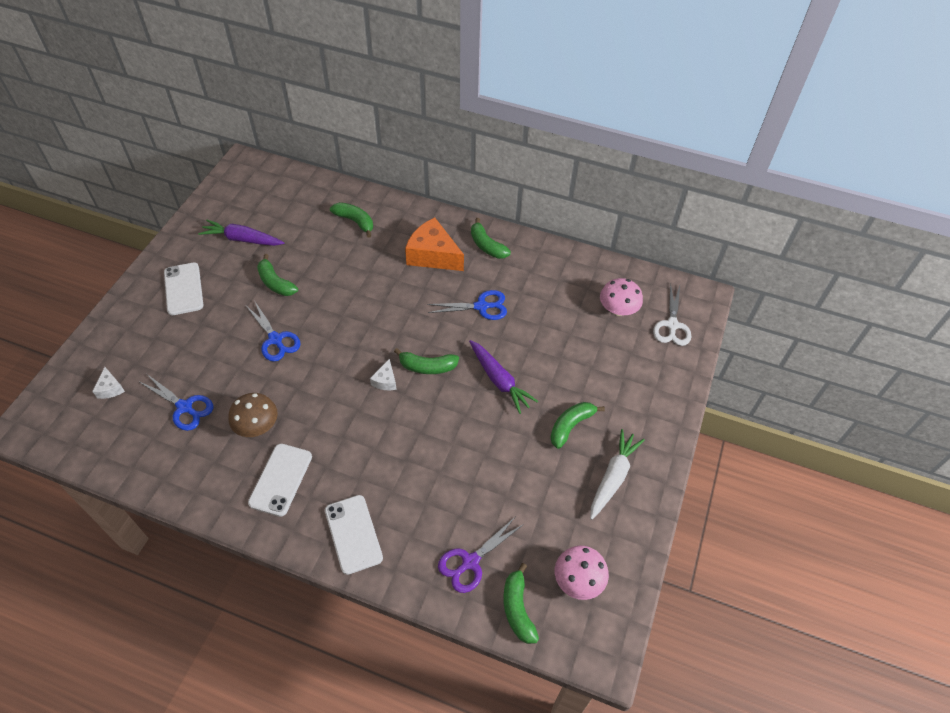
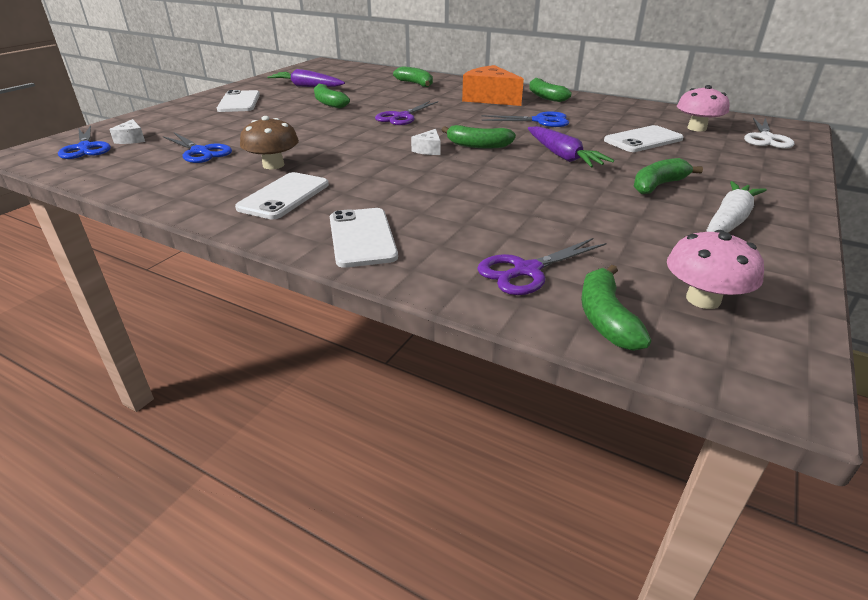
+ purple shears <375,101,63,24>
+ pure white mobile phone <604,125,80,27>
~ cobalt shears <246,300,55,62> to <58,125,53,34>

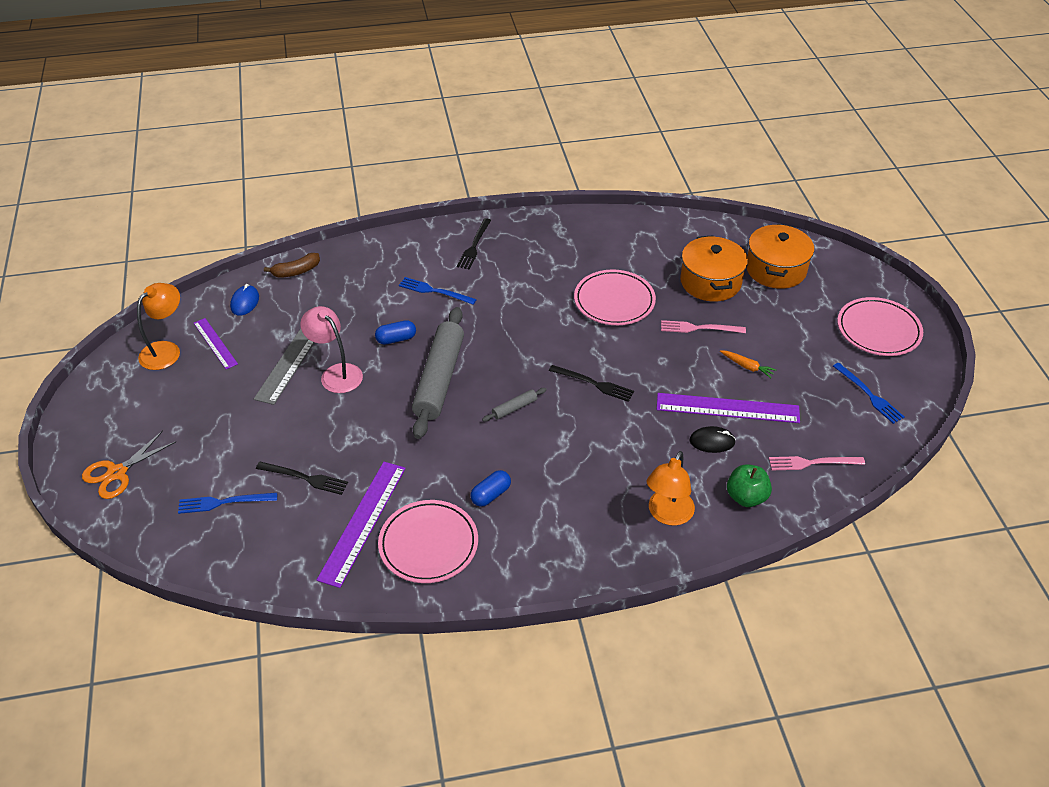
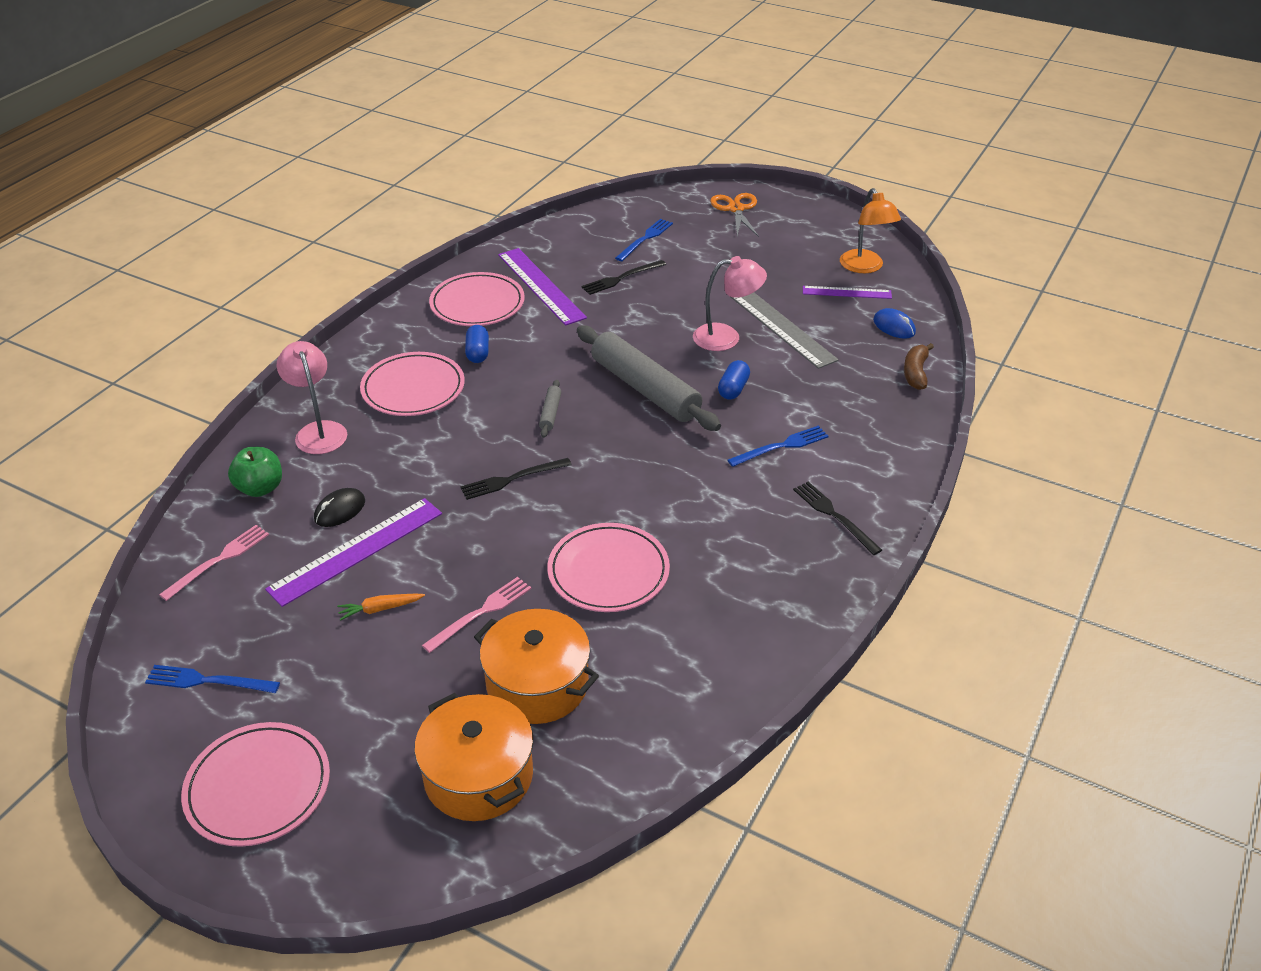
+ rose-pink flat dish <360,352,105,64>
~ orange desk lamp <647,451,48,75> to rose-pink desk lamp <277,341,70,113>

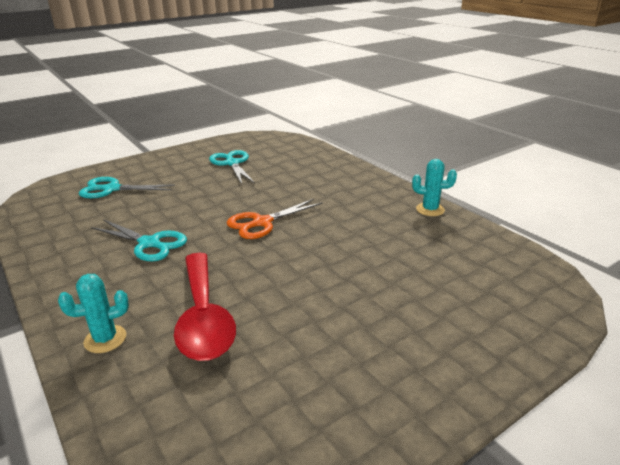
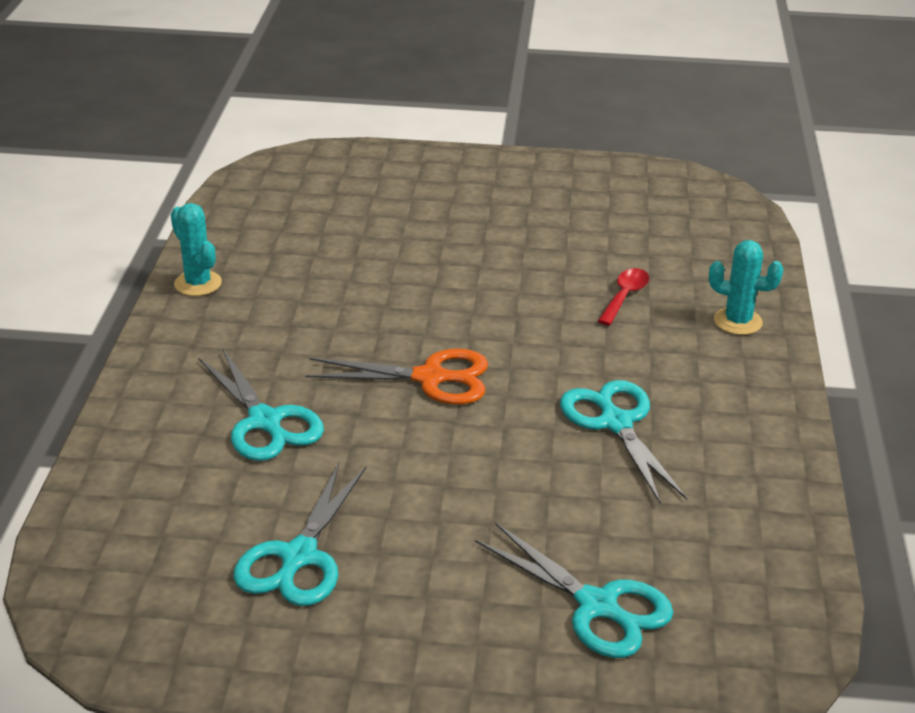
+ turquoise shears <198,348,126,113>
~ red tablespoon <174,253,62,108> = <598,268,51,57> x0.44

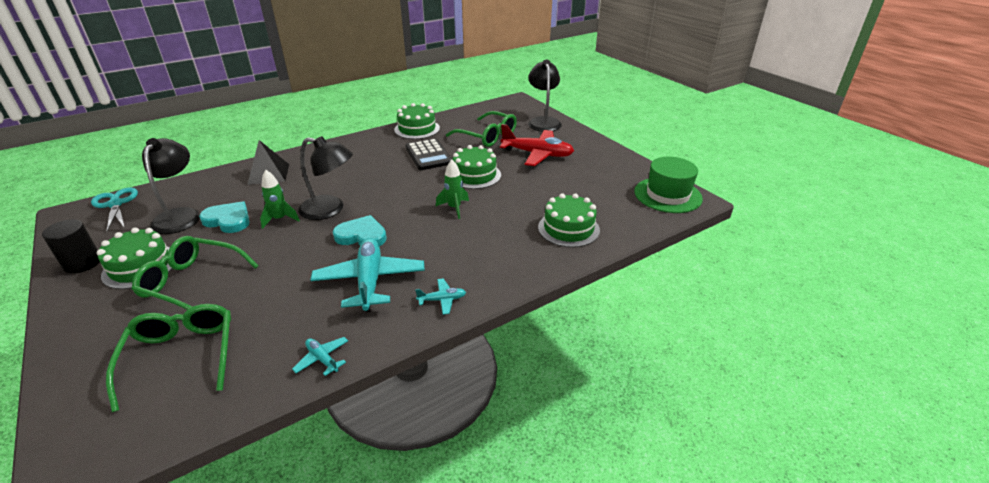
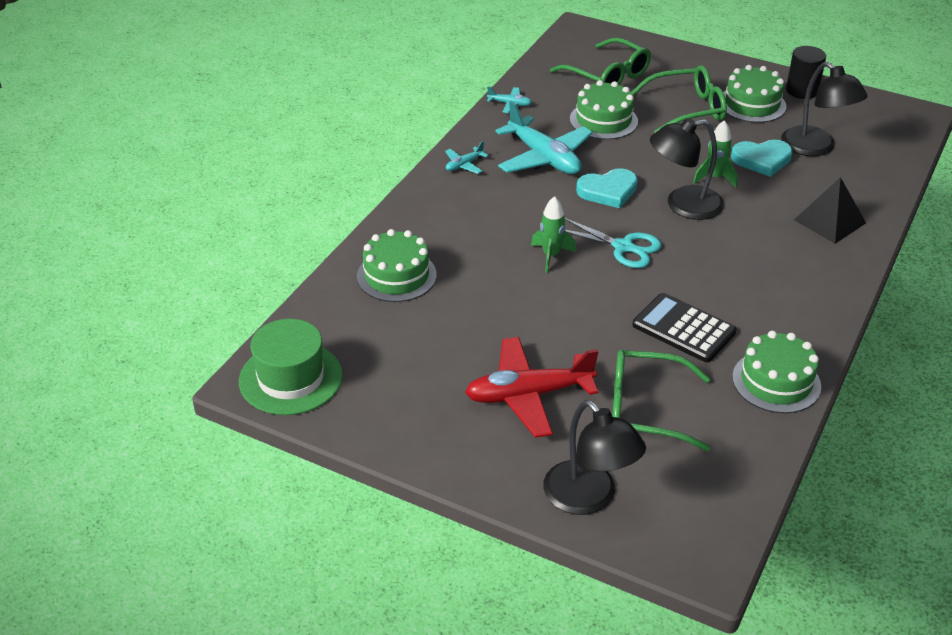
~ turquoise shears <91,187,47,45> to <564,218,97,50>
~ green cake <453,145,48,44> to <570,80,68,60>

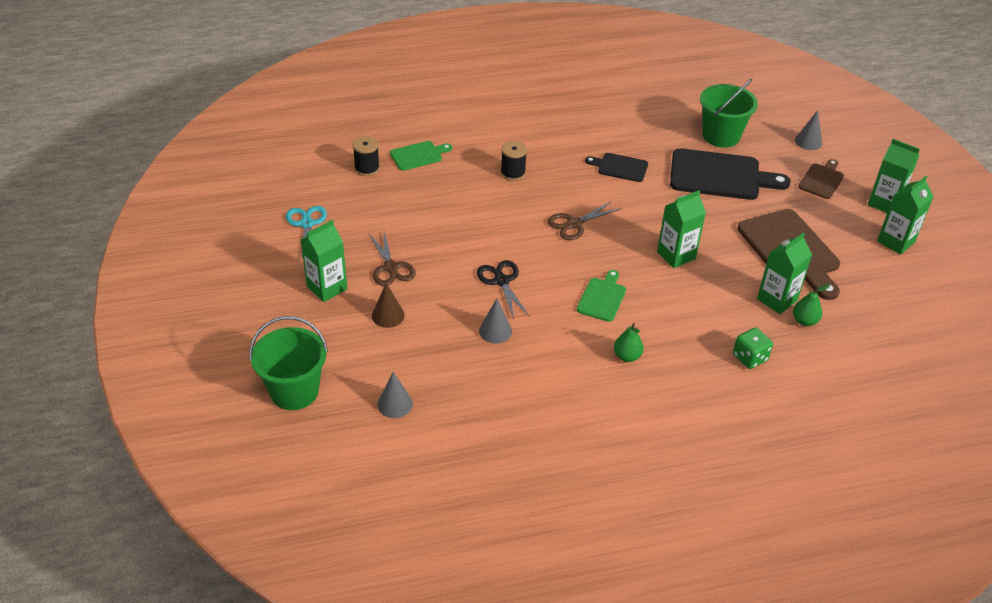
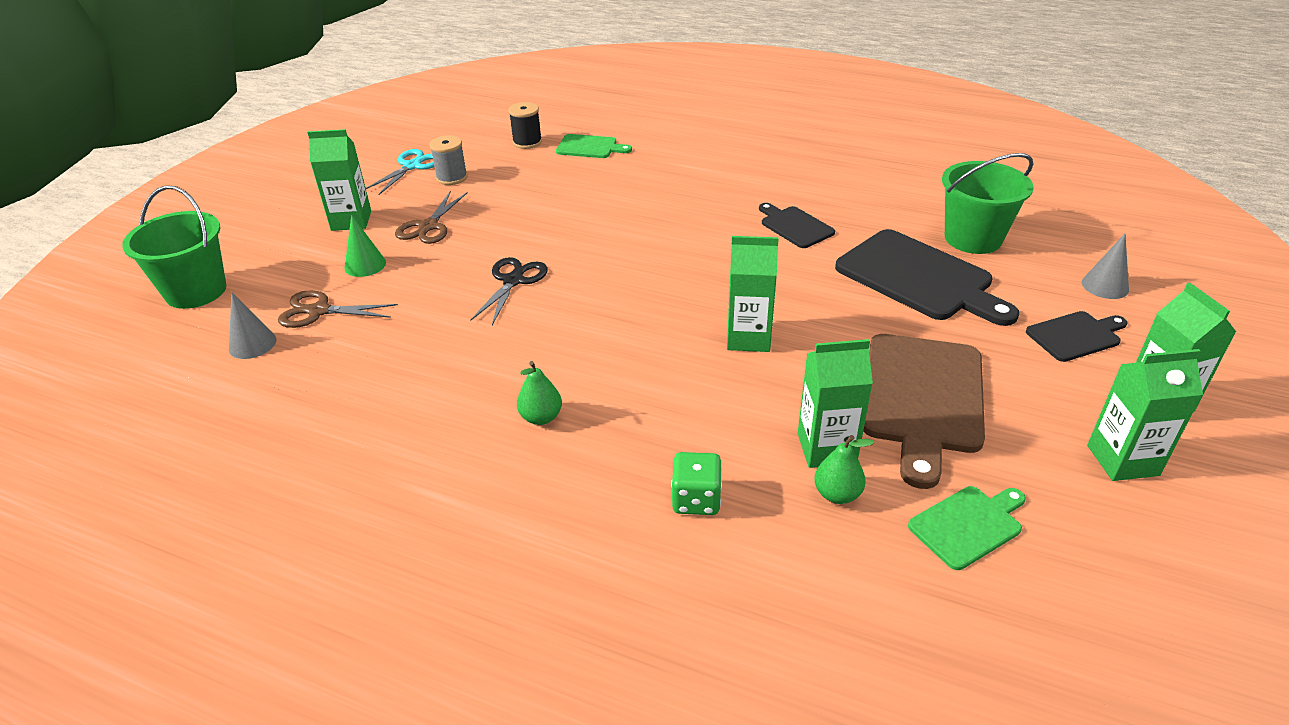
- gray cone shape <479,299,33,45>
- black reel of thread <501,141,26,40>
+ gray reel of thread <429,135,39,50>
~ russet shears <547,201,73,39> to <278,290,120,38>
~ green bread board <577,270,49,52> to <908,486,118,84>
~ russet cone shape <372,283,33,45> to green cone shape <344,215,42,62>
~ russet bread board <798,159,46,40> to black bread board <1026,311,102,51>

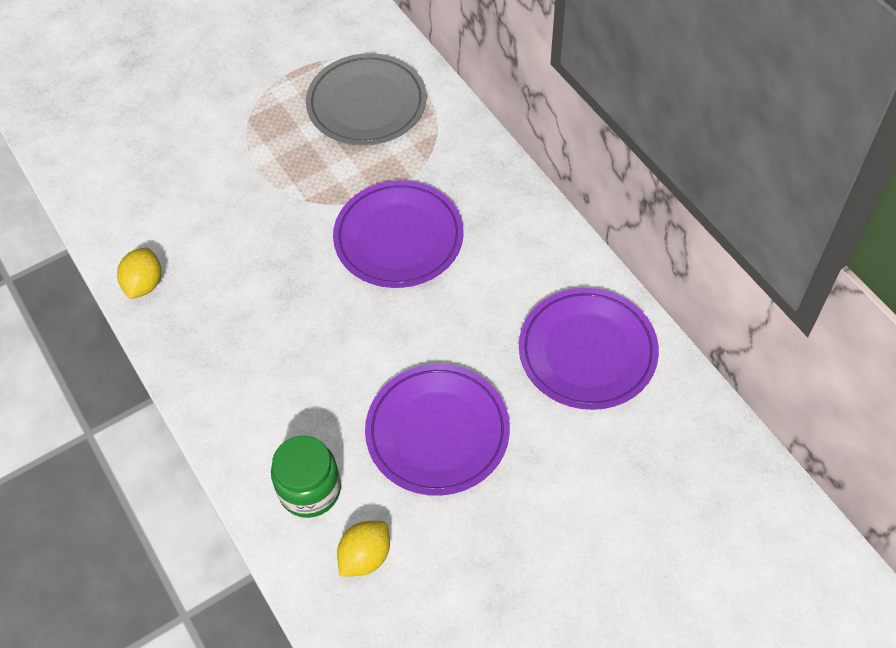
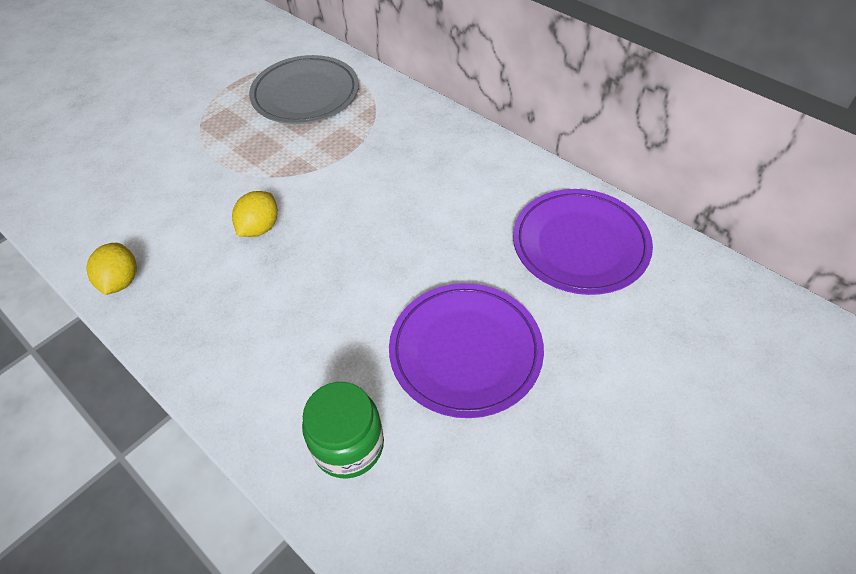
- purple flat dish <333,181,130,107>
~ yellow toy lemon <337,521,53,55> to <232,191,46,46>

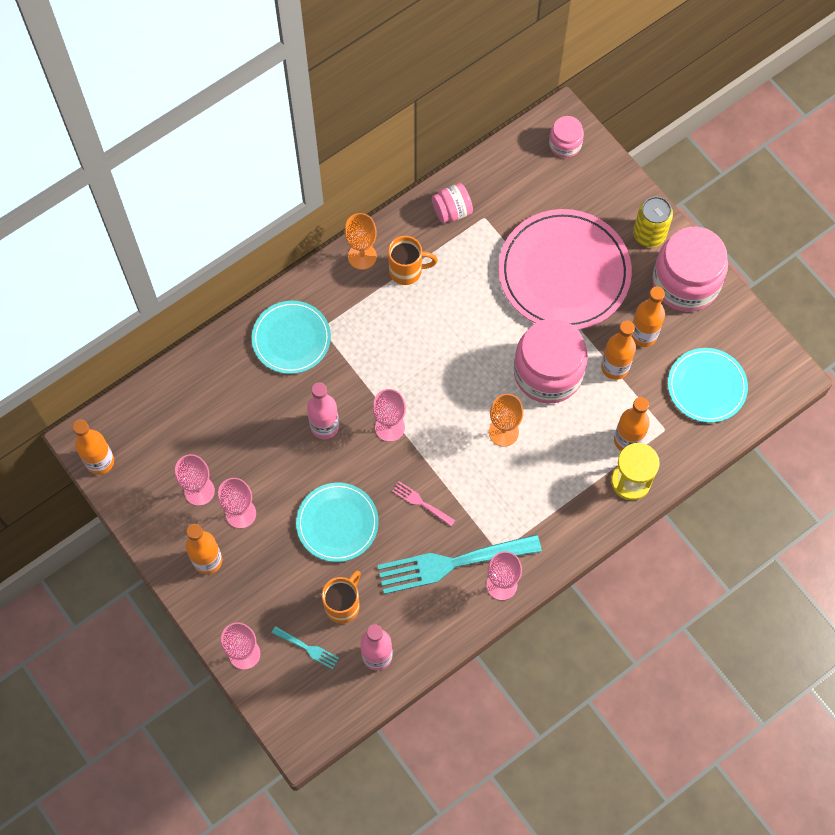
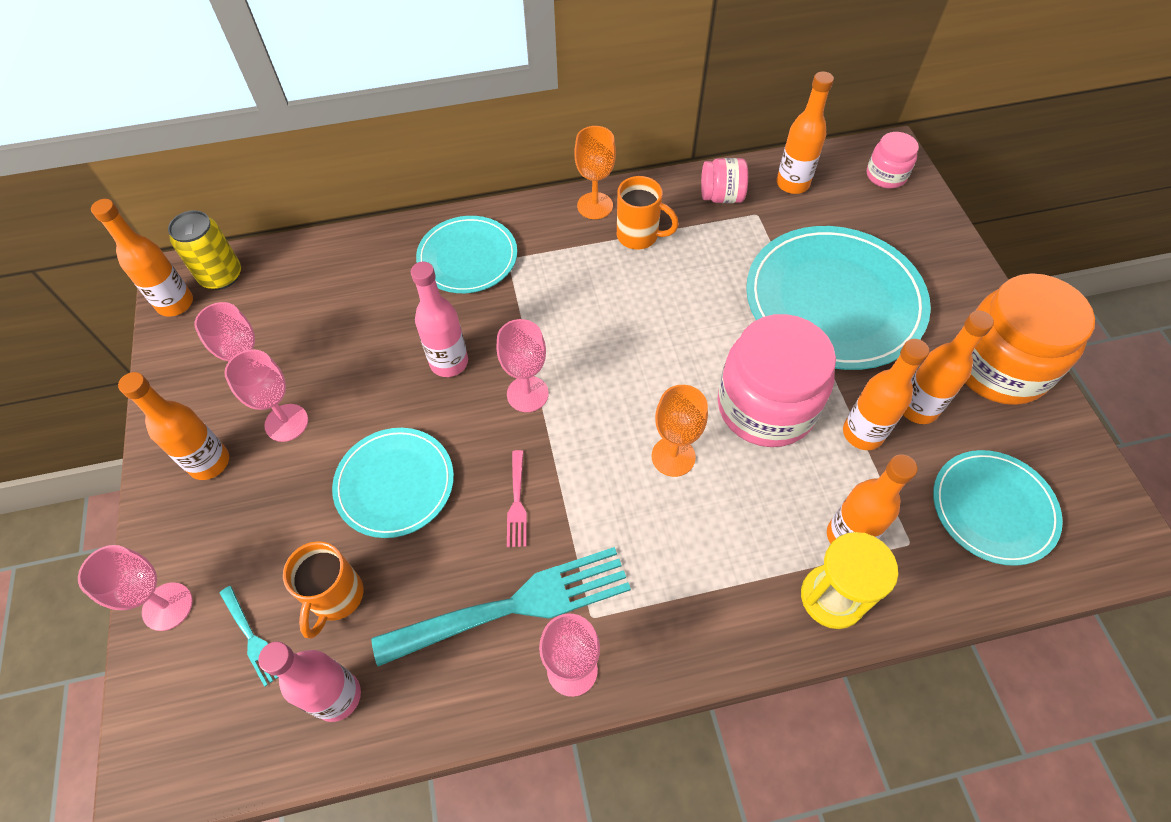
+ orange flask <777,72,57,122>
~ yellow can <633,196,40,51> to <168,210,73,80>
~ rose-pink flat dish <498,209,134,121> to turquoise flat dish <746,226,185,144>
~ rose-pink jam jar <652,227,76,85> to orange jam jar <965,273,130,132>
~ orange mug <322,571,39,53> = <283,541,80,98> 135 degrees clockwise
~ turquoise table fork <377,535,165,59> = <371,547,260,119> 150 degrees clockwise
~ rose-pink table fork <392,481,63,45> = <507,450,20,97> 150 degrees counterclockwise

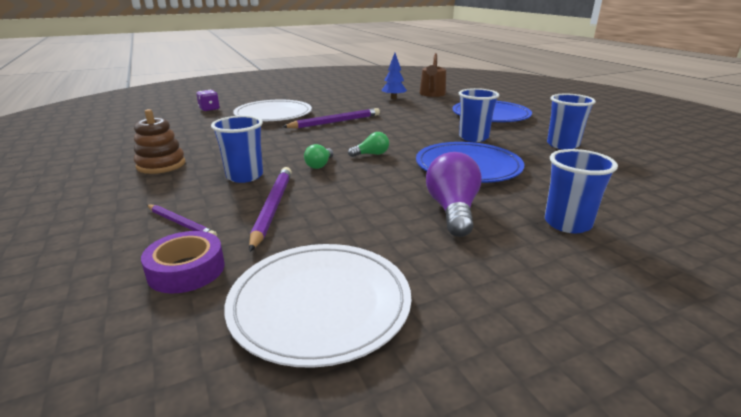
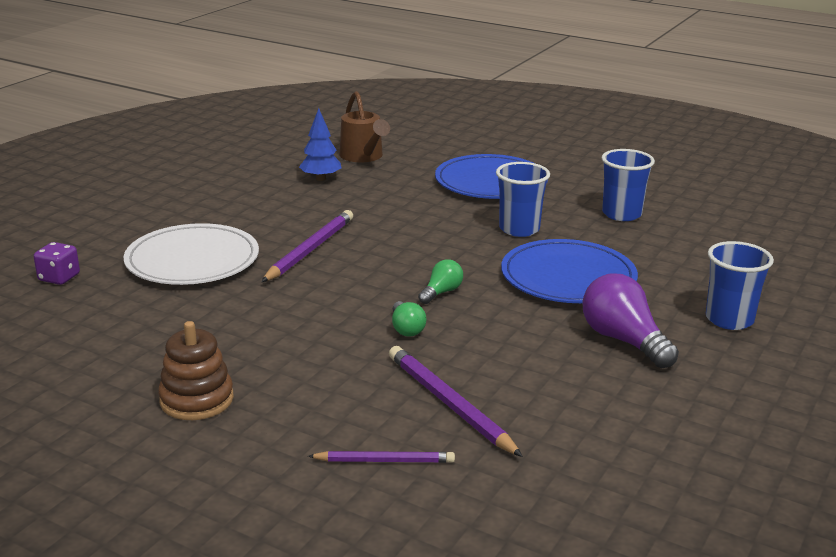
- purple sticky tape <141,231,84,62>
- cobalt cup <211,116,52,67>
- pure white flat dish <224,244,187,124>

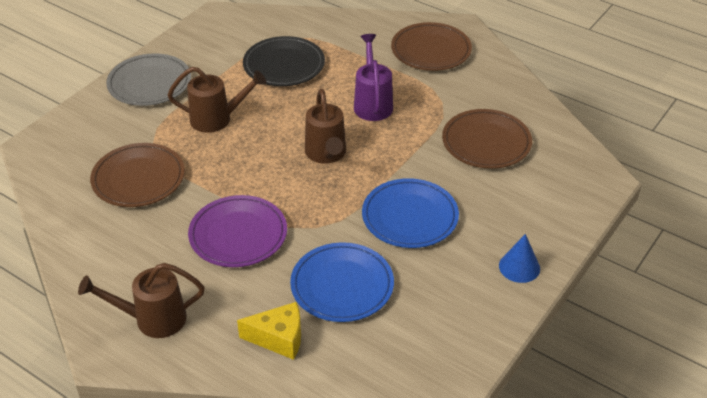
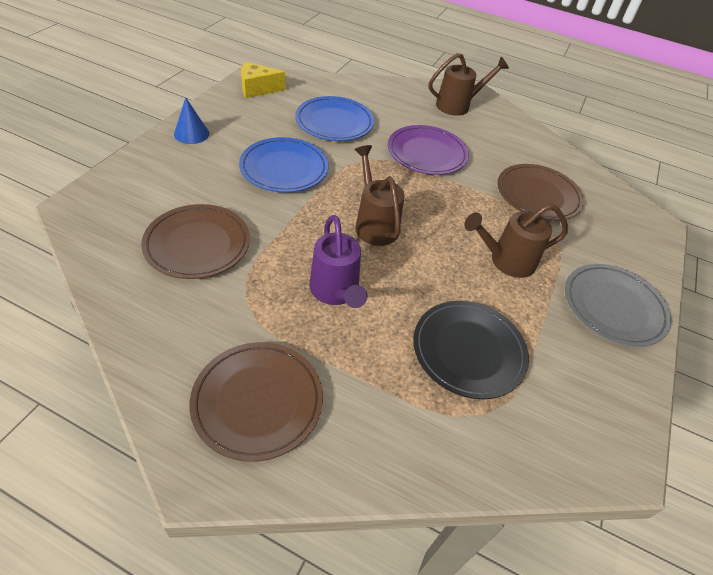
~ yellow piece of cheese <237,302,64,58> to <241,62,44,36>

